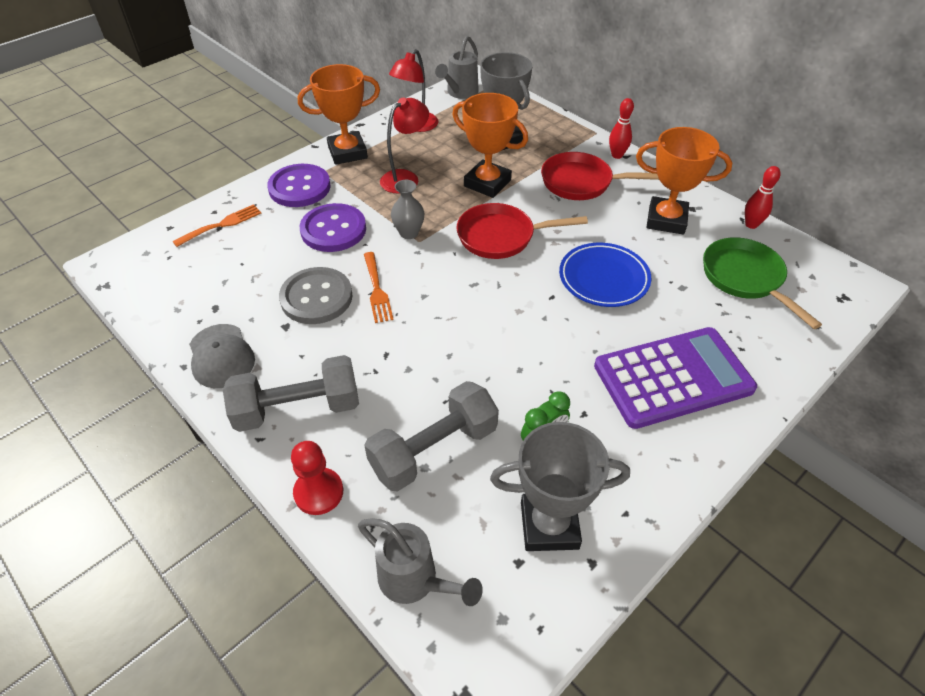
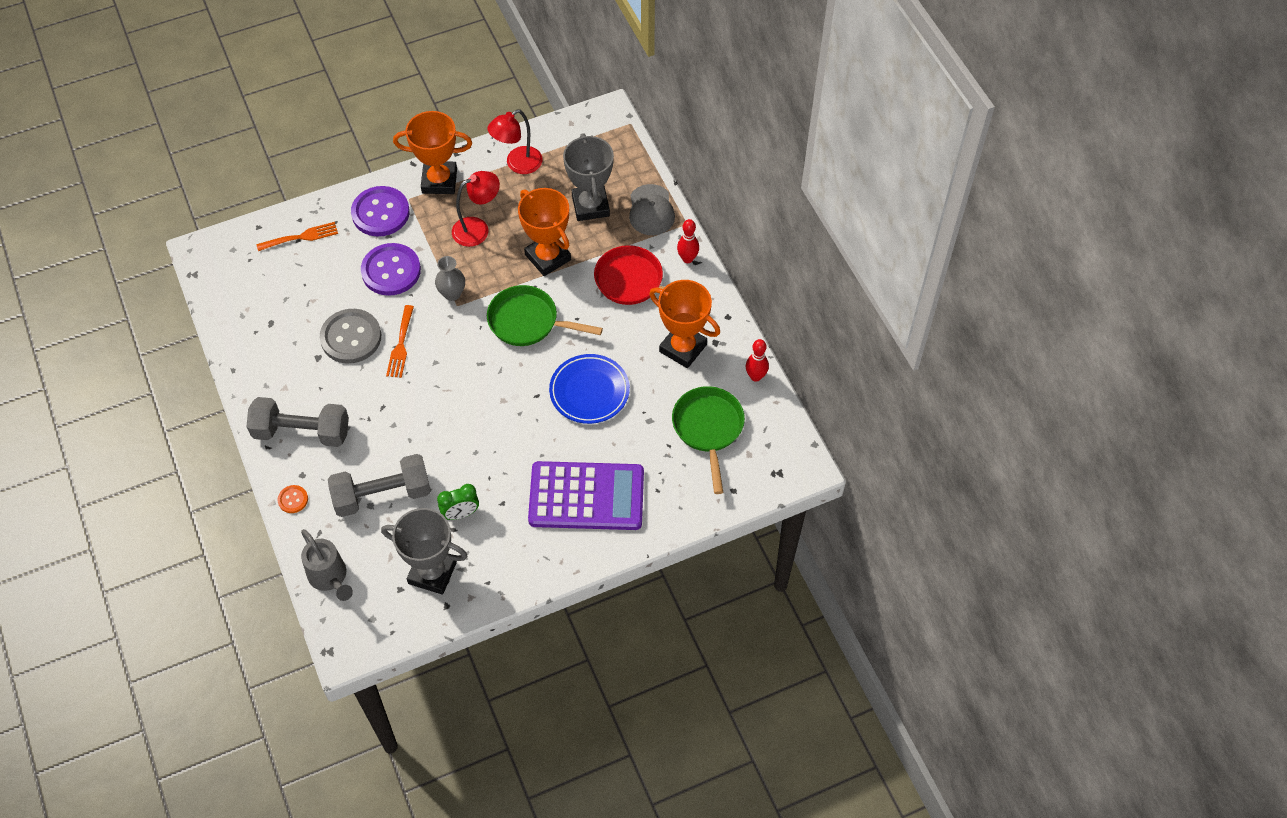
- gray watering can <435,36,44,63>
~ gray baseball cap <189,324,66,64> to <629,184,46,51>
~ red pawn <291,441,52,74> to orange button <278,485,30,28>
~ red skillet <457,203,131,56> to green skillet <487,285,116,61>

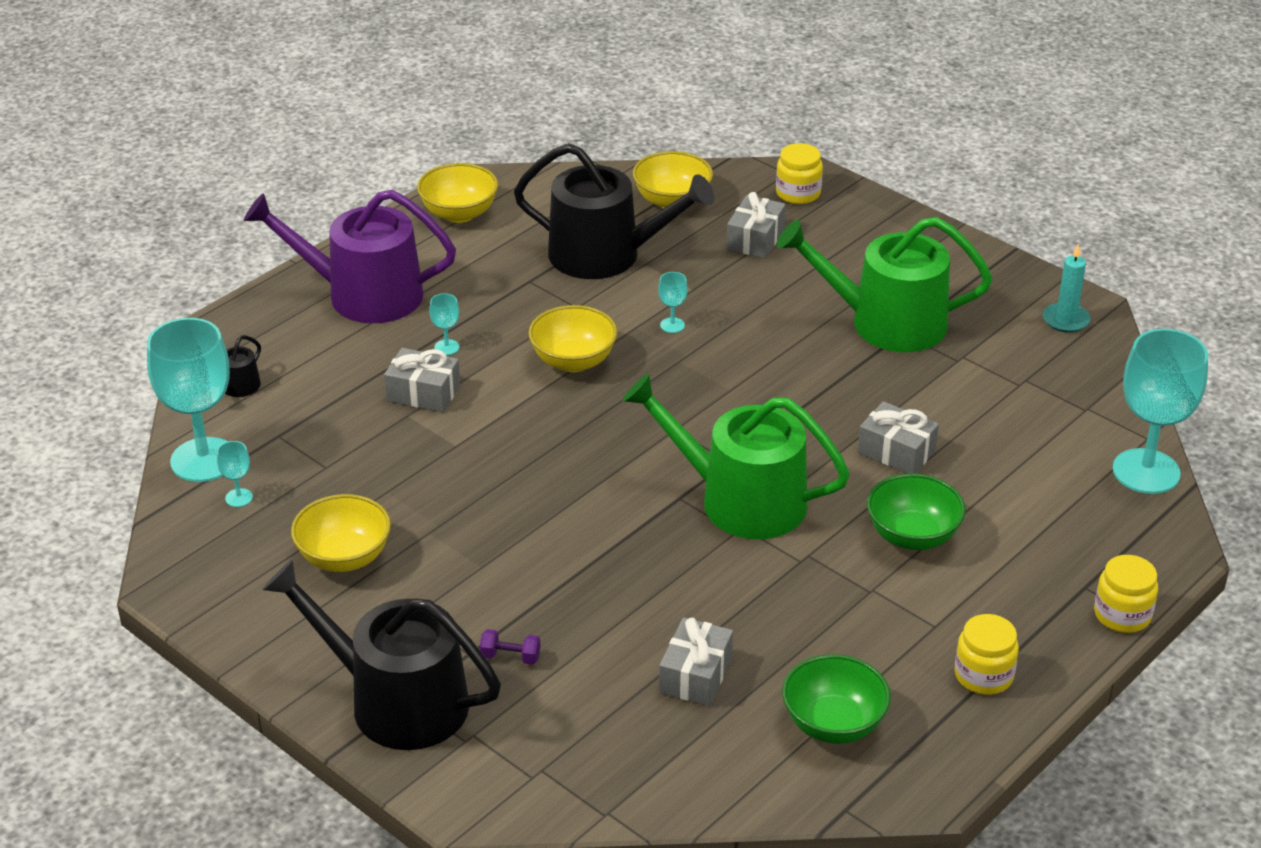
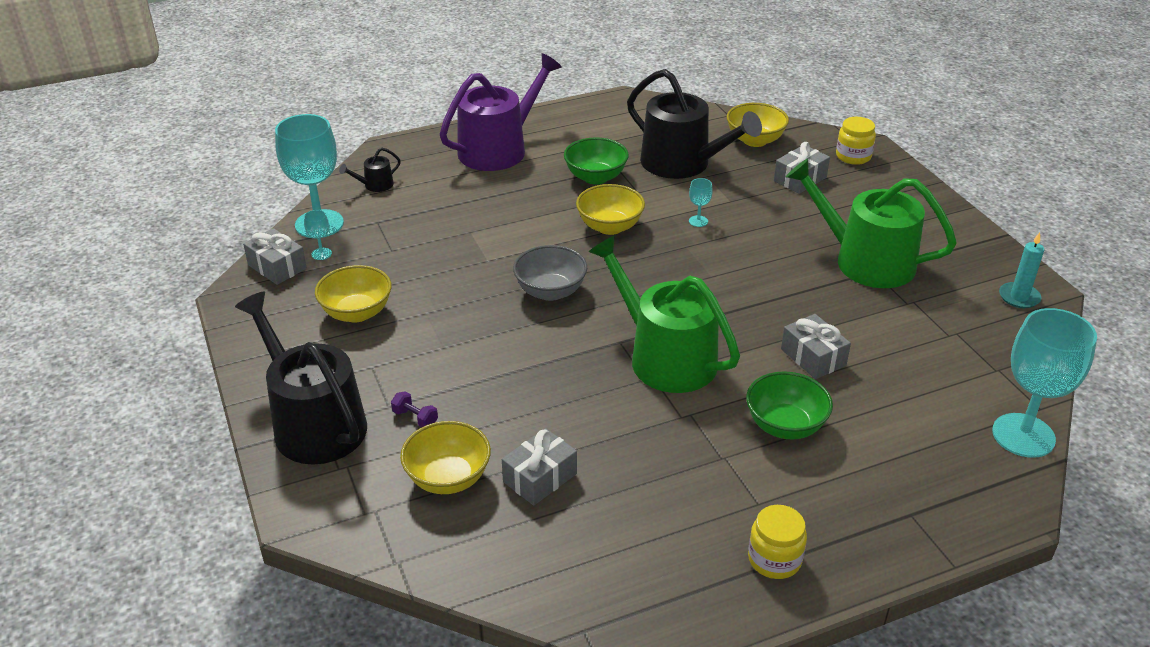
- turquoise wine glass <429,293,30,62>
- yellow jam jar <1094,555,64,78>
+ gray bowl <513,245,74,56>
~ gray present <384,348,76,64> to <243,228,64,57>
~ yellow bowl <417,163,81,60> to <400,421,91,73>
~ green bowl <782,654,109,90> to <564,137,65,48>
~ purple watering can <244,190,212,133> = <440,53,122,118> 105 degrees clockwise

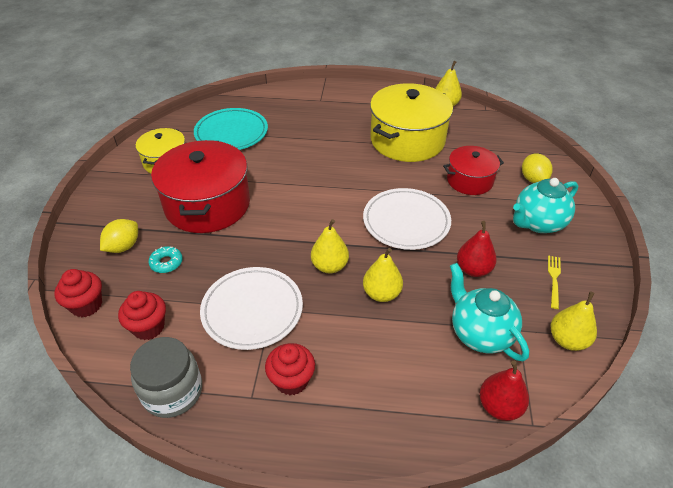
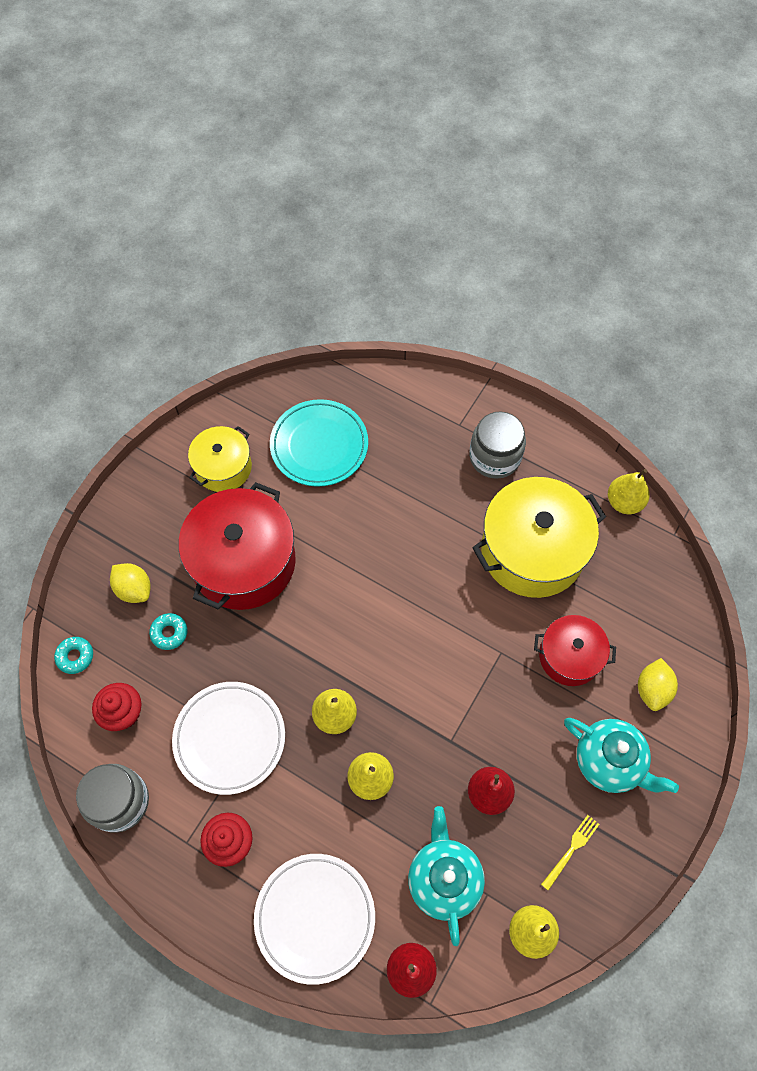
+ gray jam jar <469,411,57,68>
~ pure white flat dish <363,188,88,62> to <254,854,121,131>
~ red cupcake <54,269,48,48> to turquoise donut <54,637,39,37>
~ yellow toy lemon <100,219,38,34> = <110,563,41,40> 75 degrees clockwise
~ turquoise china teapot <513,178,65,55> = <564,718,115,75> 135 degrees counterclockwise

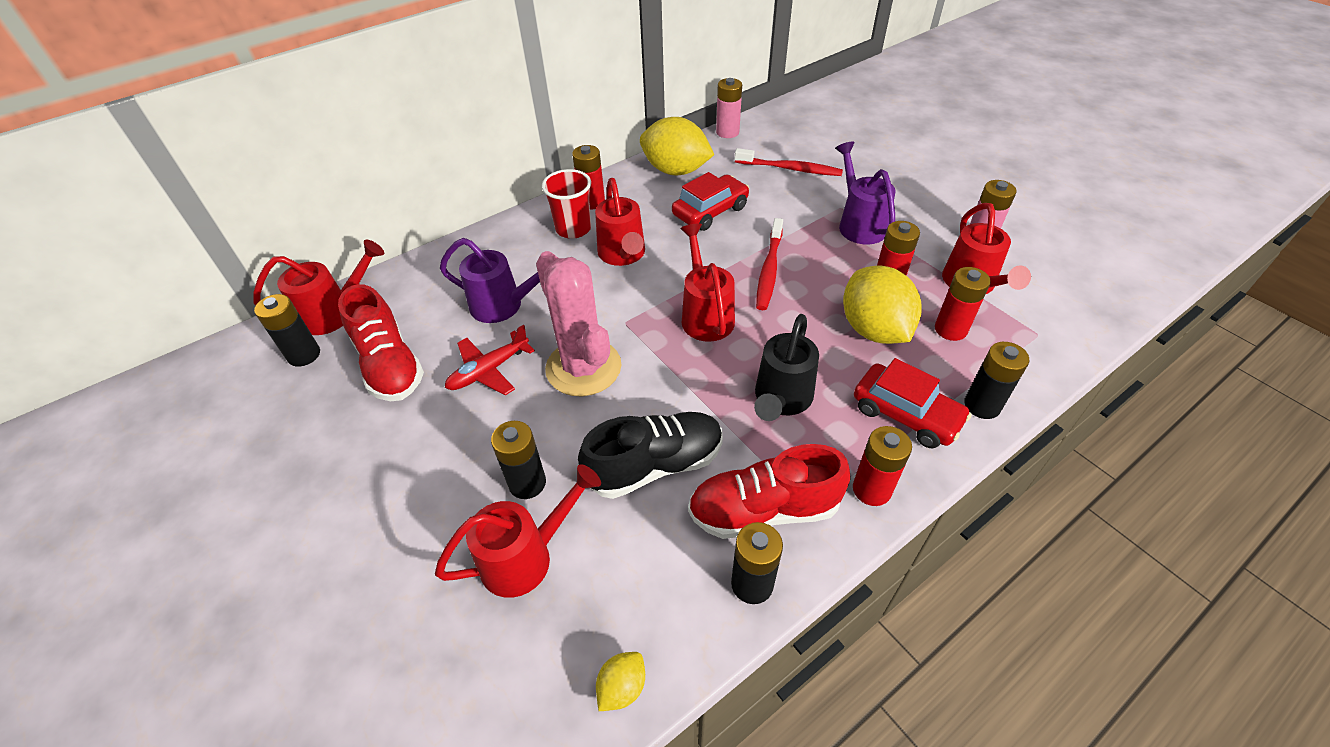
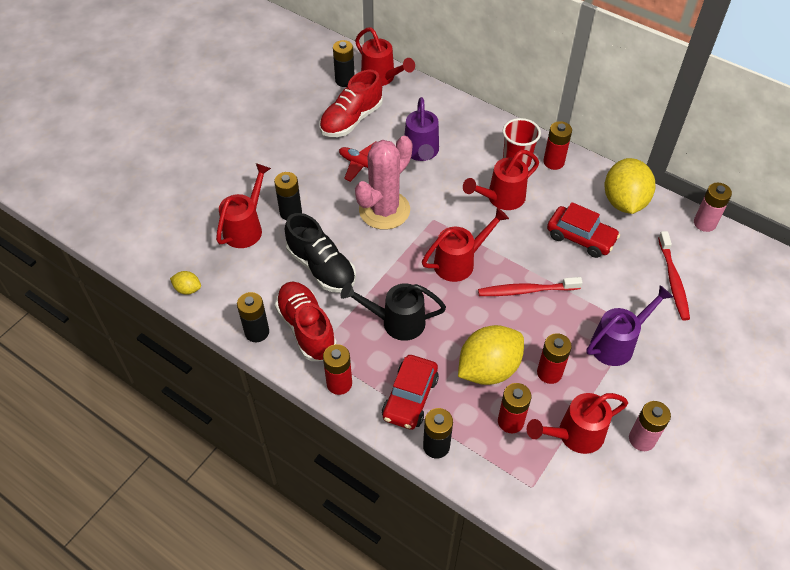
~ red watering can <435,464,166,134> = <216,163,55,85> 105 degrees counterclockwise

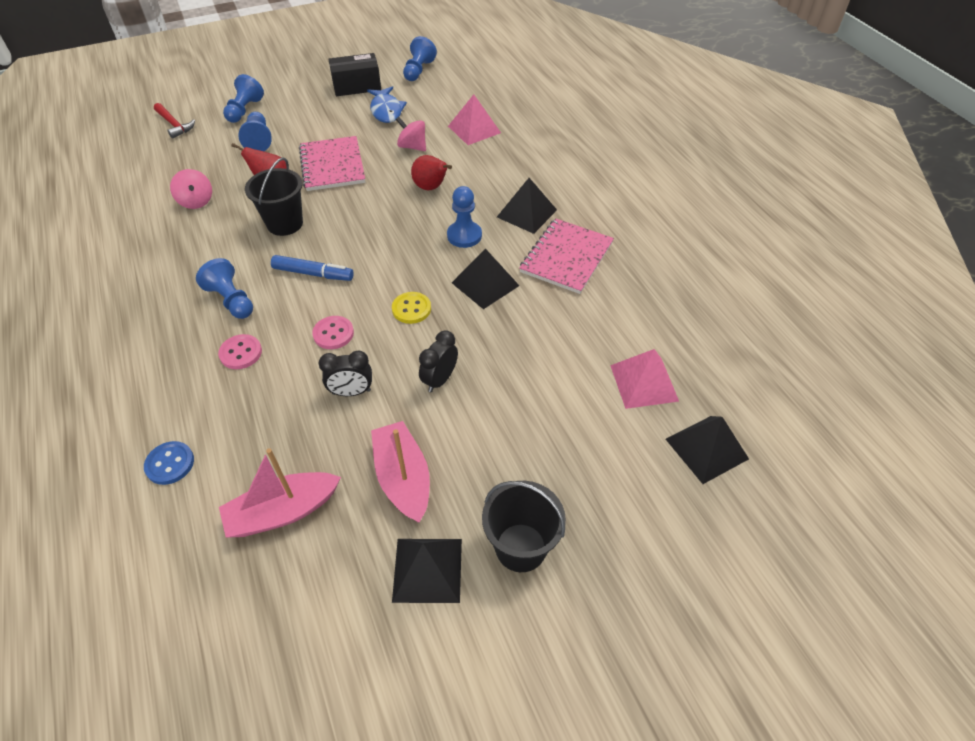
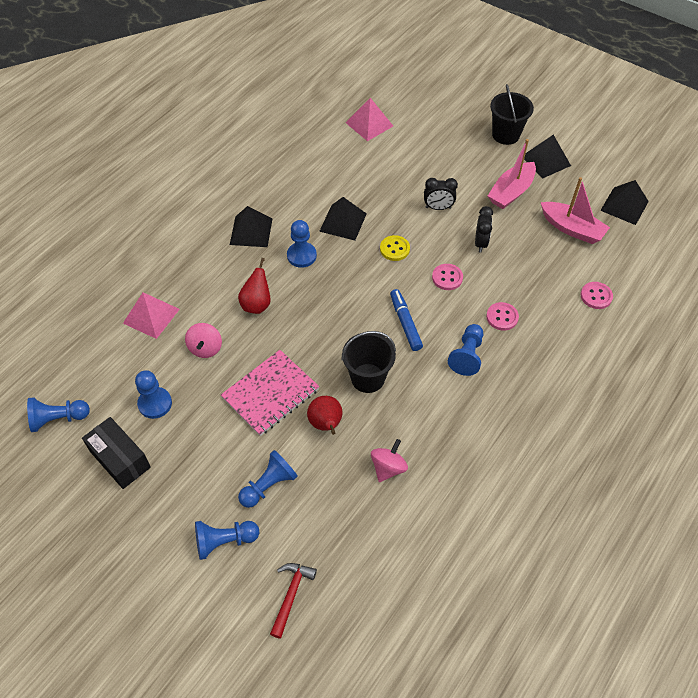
- rose-pink notebook <519,218,95,76>
~ black solid pyramid <666,416,83,68> to <600,180,49,45>
~ cobalt toy fish <367,86,40,37> to cobalt pawn <135,370,37,49>
~ cobalt button <144,441,50,44> to rose-pink button <581,282,32,27>
~ black alarm clock <319,351,53,45> = <475,206,18,47> 45 degrees clockwise

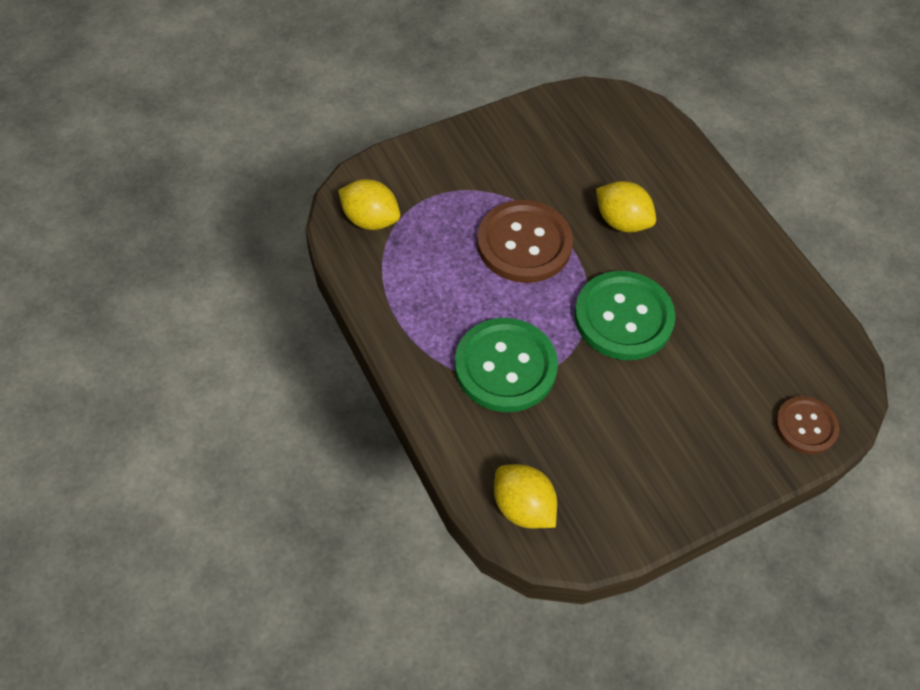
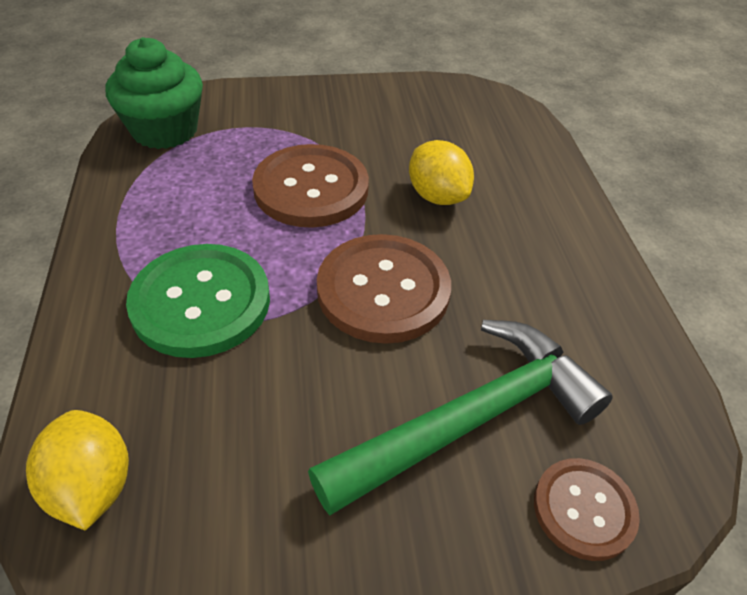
+ green carpenter's hammer <308,320,305,195>
~ yellow toy lemon <338,179,62,51> to green cupcake <106,37,97,112>
~ green button <574,271,102,89> to russet button <317,234,134,110>

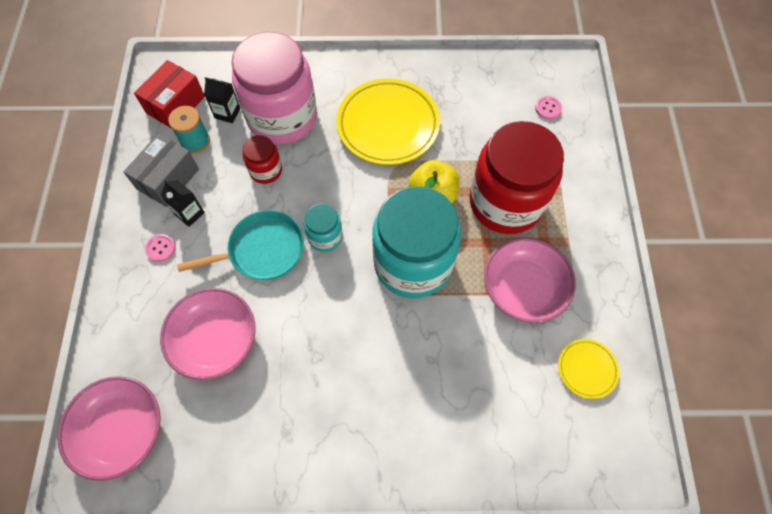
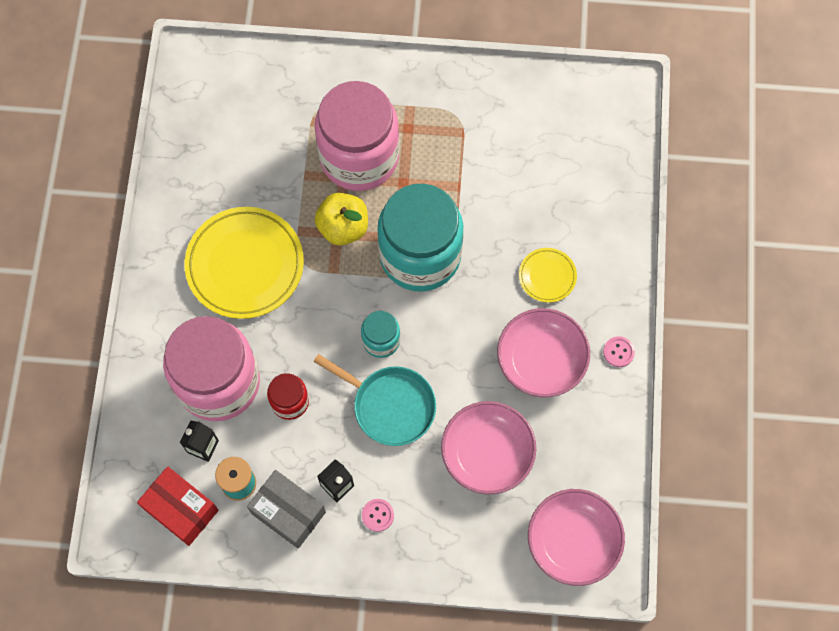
~ rose-pink bowl <484,238,92,85> to <497,308,93,89>
~ rose-pink button <535,96,27,23> to <603,336,32,31>
~ yellow flat dish <558,339,61,60> to <519,248,58,55>
~ red jam jar <469,121,95,113> to rose-pink jam jar <315,81,84,110>
~ turquoise skillet <177,210,127,70> = <313,354,123,92> 135 degrees clockwise

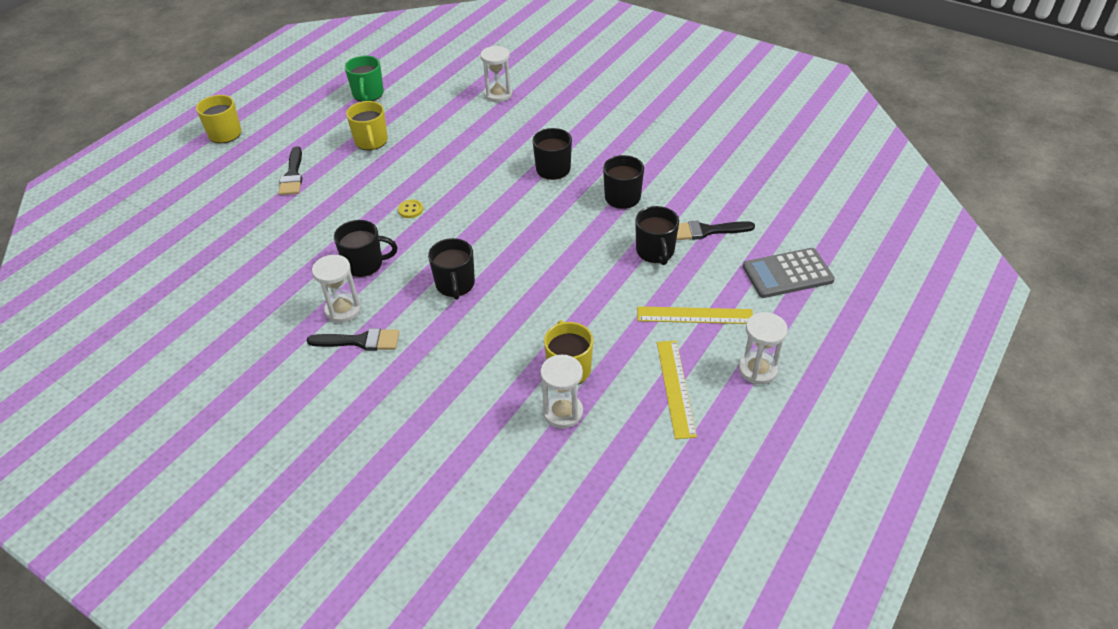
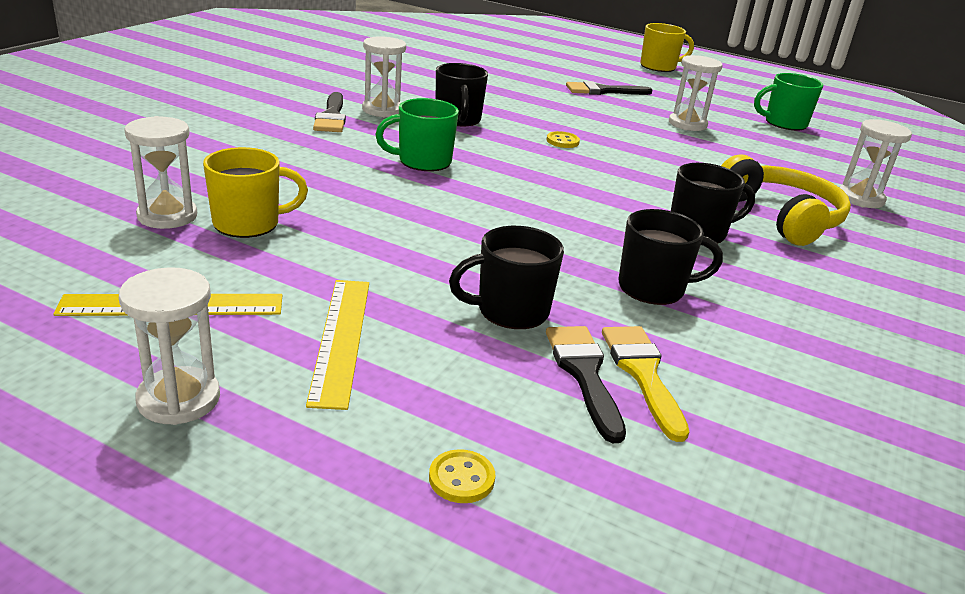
+ yellow paint brush <602,326,87,116>
+ yellow headphones <721,155,130,91>
~ yellow mug <346,101,42,49> to pure white sand timer <669,55,54,76>
~ gray calculator <743,248,92,50> to yellow button <429,449,66,54>
~ black mug <428,238,47,62> to green mug <375,98,84,73>

